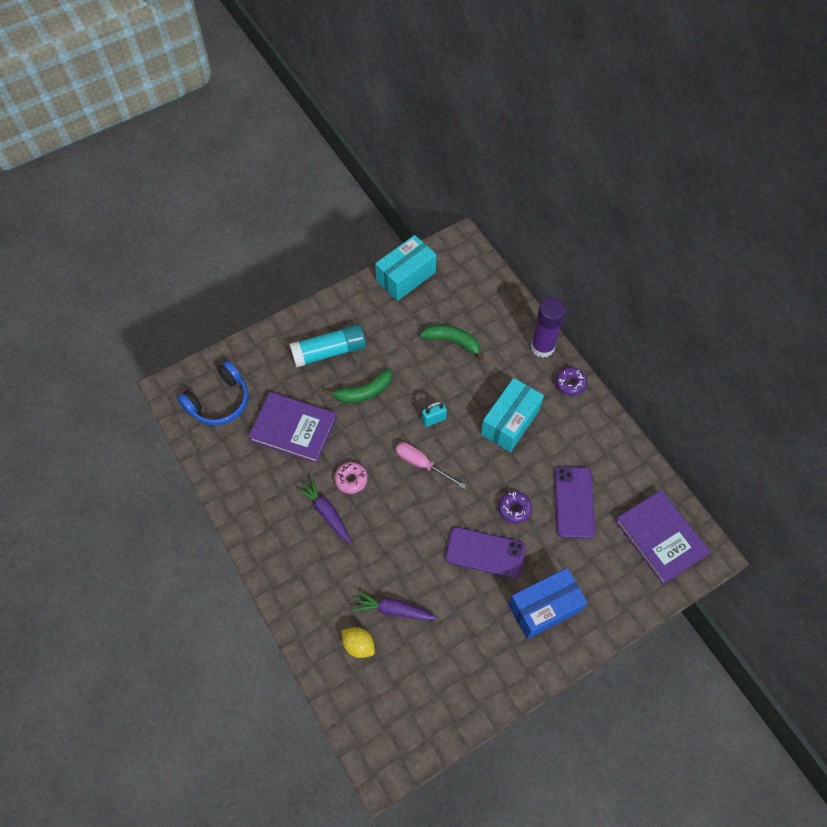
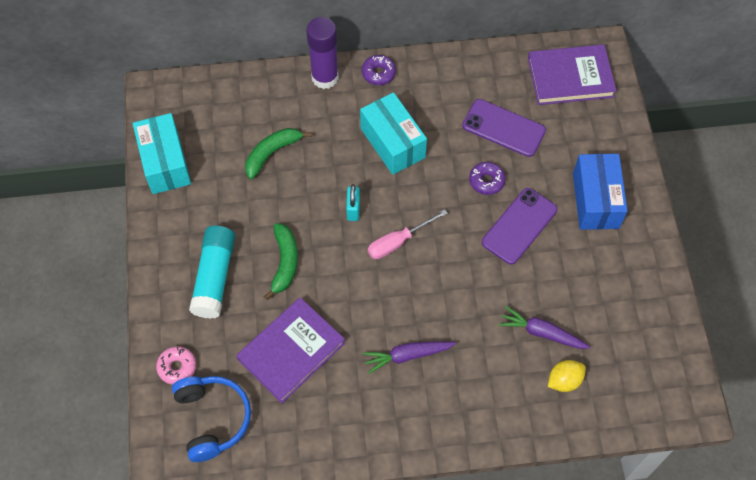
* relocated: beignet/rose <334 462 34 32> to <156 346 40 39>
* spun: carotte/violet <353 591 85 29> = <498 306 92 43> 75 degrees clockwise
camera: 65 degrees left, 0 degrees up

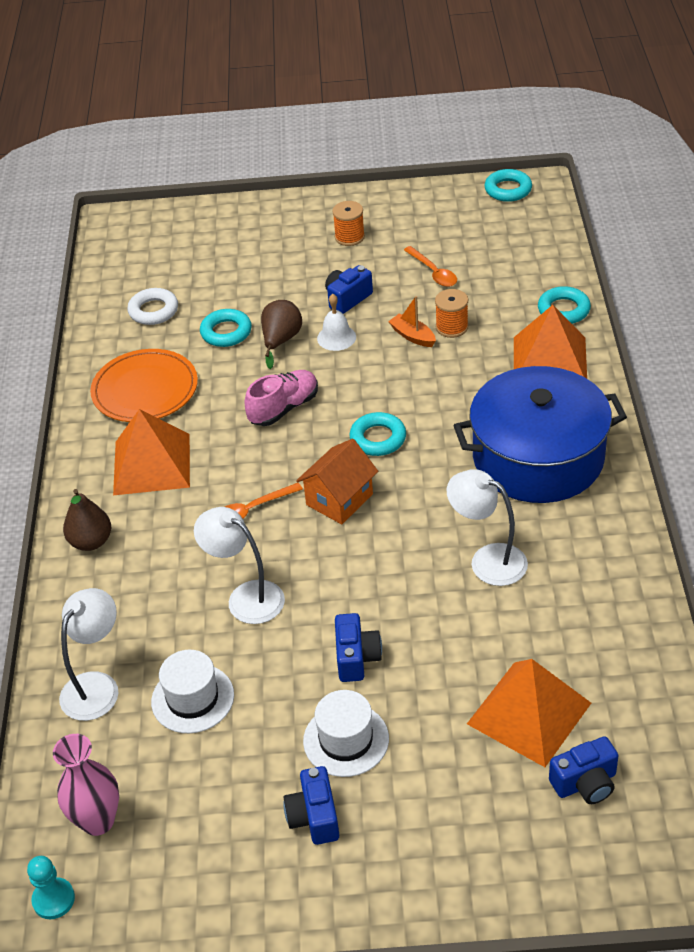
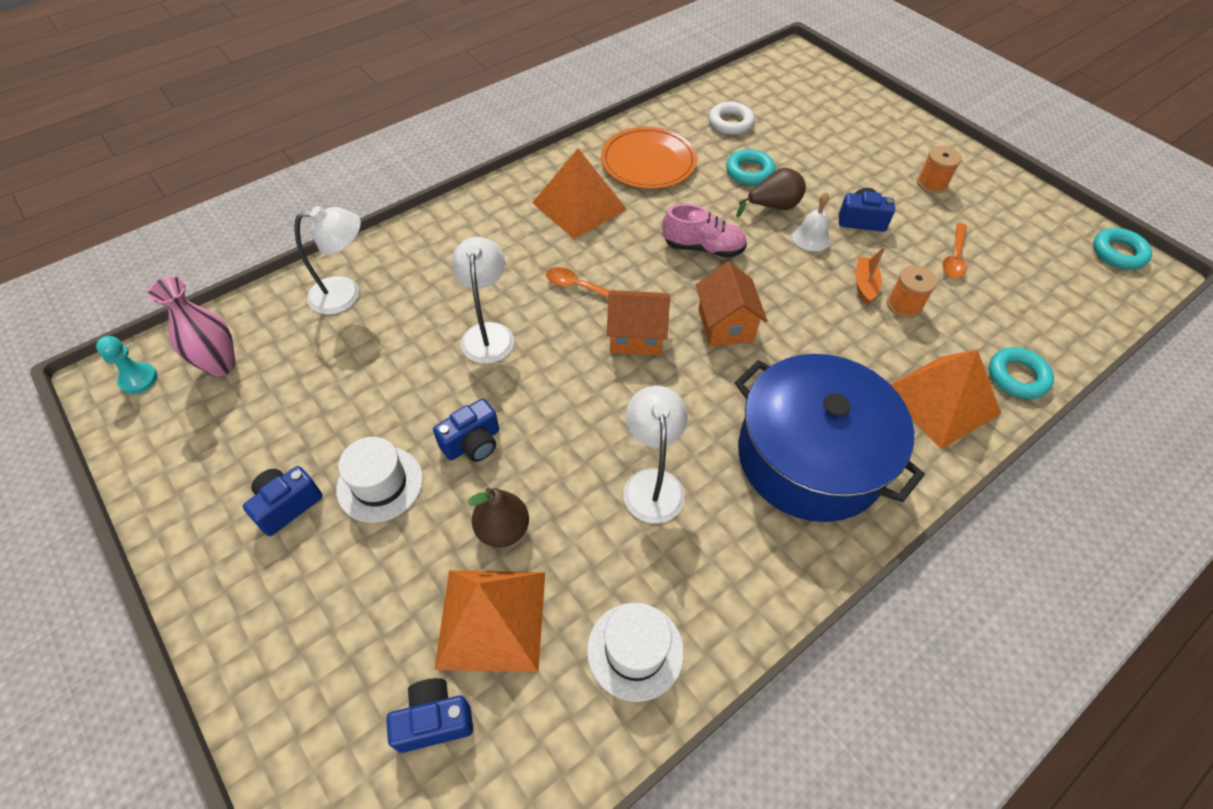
* relocated: poire/marron <63 489 48 62> to <468 487 61 61>
* relocated: chapeau/blanc <151 650 83 83> to <587 603 97 99>
* exchanged: anneau/turquoise <349 412 57 44> to maison/orange <696 261 72 86>
* spun: appareil photo/bleu <549 736 69 68> = <386 678 87 75> 135 degrees clockwise
camera: 50 degrees right, 10 degrees up

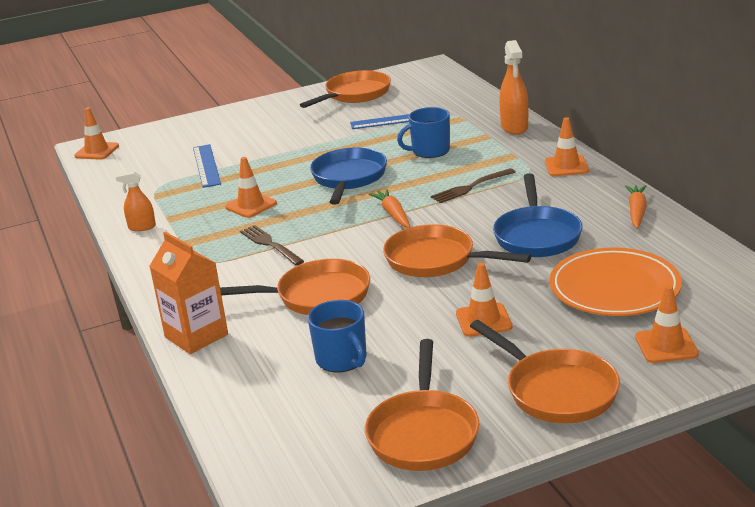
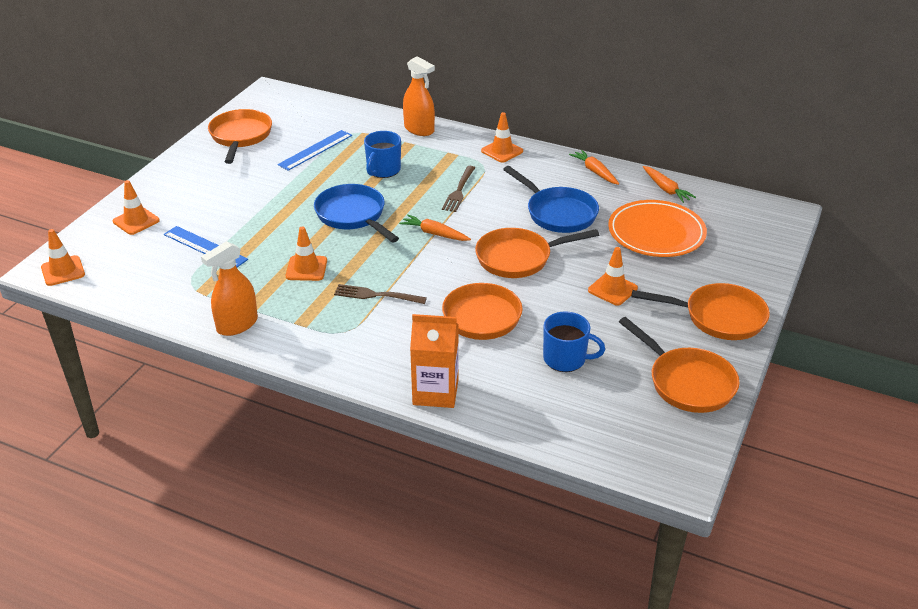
* appeared: carotte/orange <643 166 53 37>
* relocated: cône de chantier/orange <635 285 64 78> to <113 180 47 55>
* size: vaporisateur/orange <116 171 40 60> = <201 241 57 95> x1.63
camera: 45 degrees left, 10 degrees up

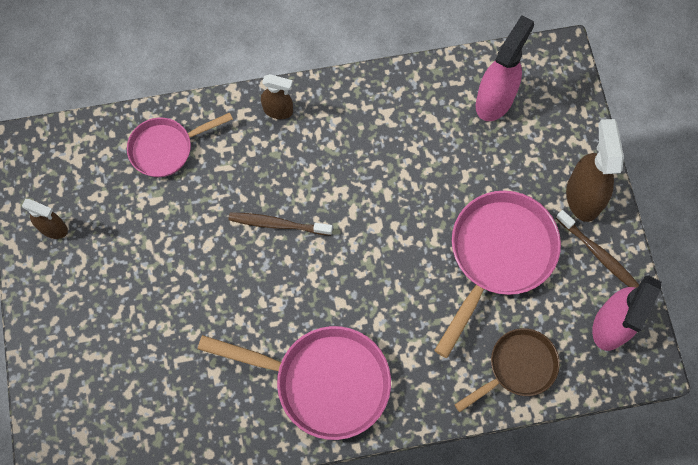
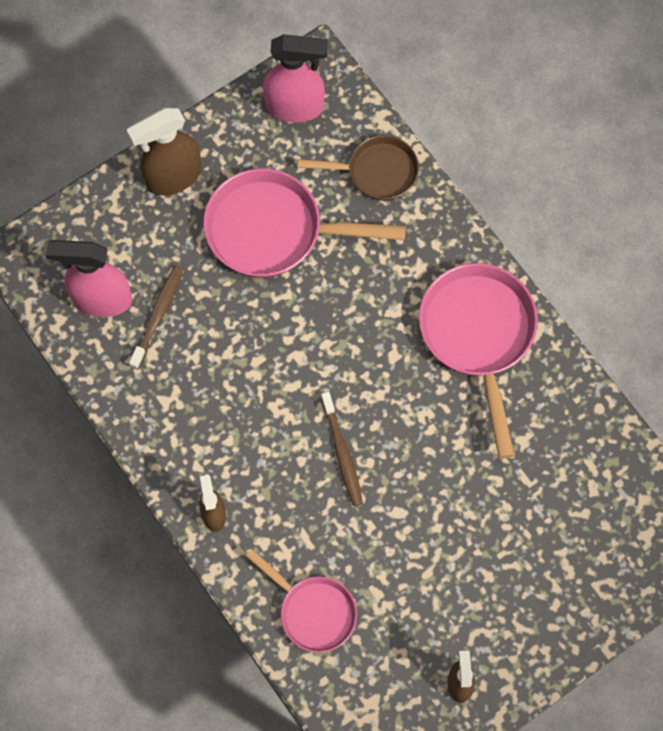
* relocated: brosse à dents/marron <556 210 83 78> to <129 265 54 104>
* spun: poêle/marron <455 328 105 84> = <298 135 121 66> 150 degrees clockwise
camera: 115 degrees left, 0 degrees up

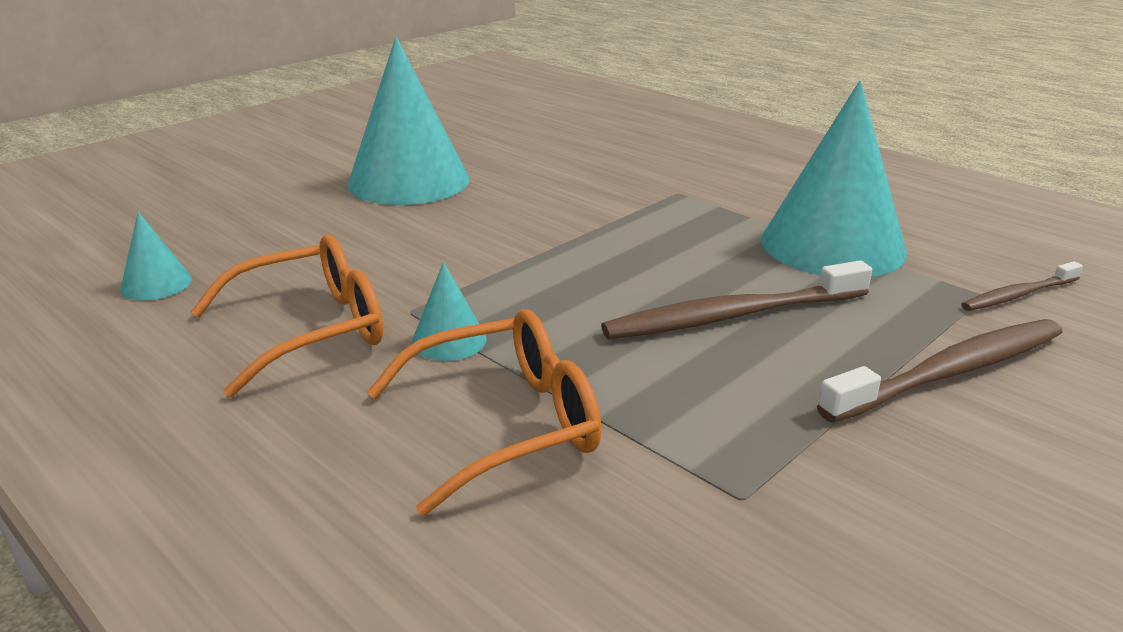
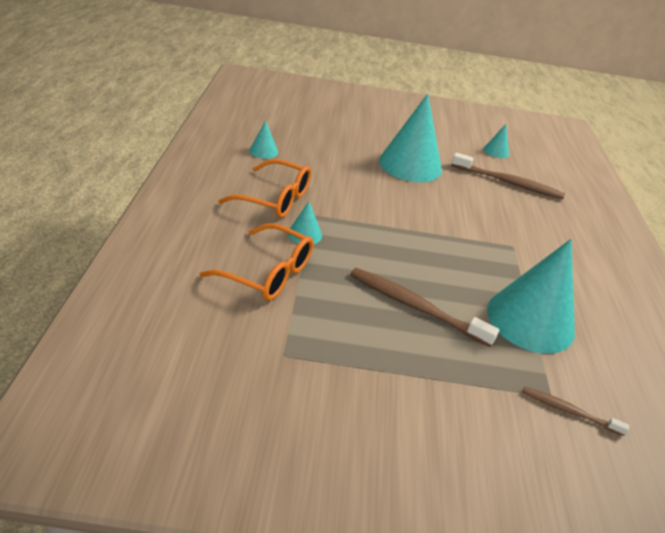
* appeared: cône/turquoise <484 124 25 34>
* relocated: brosse à dents/marron <817 319 246 104> to <451 152 114 47>
camera: 45 degrees right, 10 degrees up

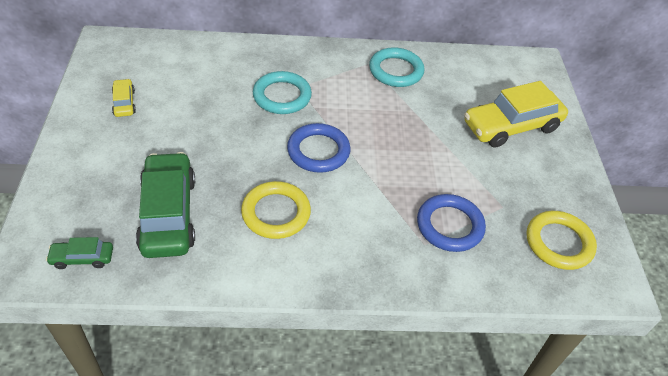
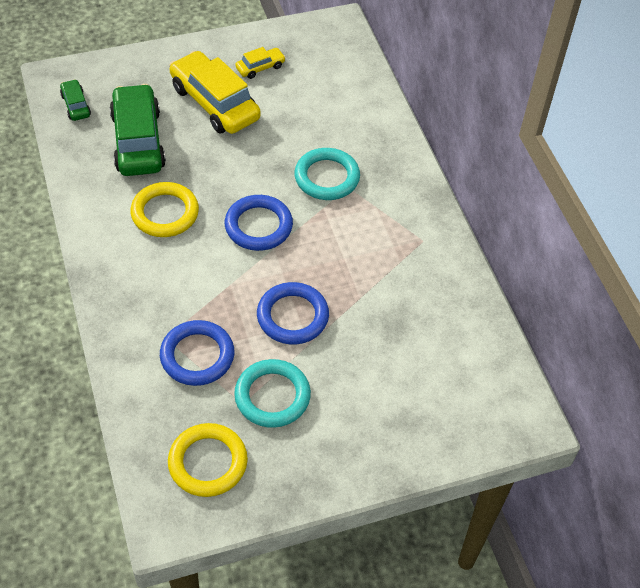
* appeared: anneau/bleu <257 282 72 62>
* relocated: anneau/turquoise <369 47 55 40> to <234 359 77 69>
* relocated: voiture/jaune <464 81 104 67> to <169 51 92 83>
* spun: voiture/vert <136 152 59 106> = <109 84 57 92> 75 degrees counterclockwise
camera: 75 degrees right, 5 degrees up

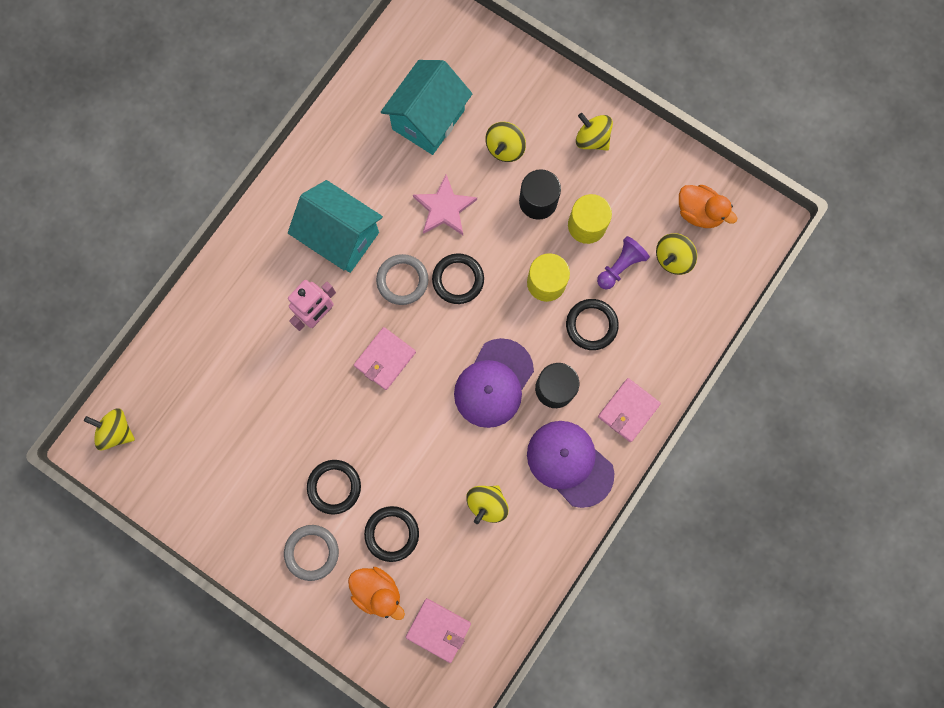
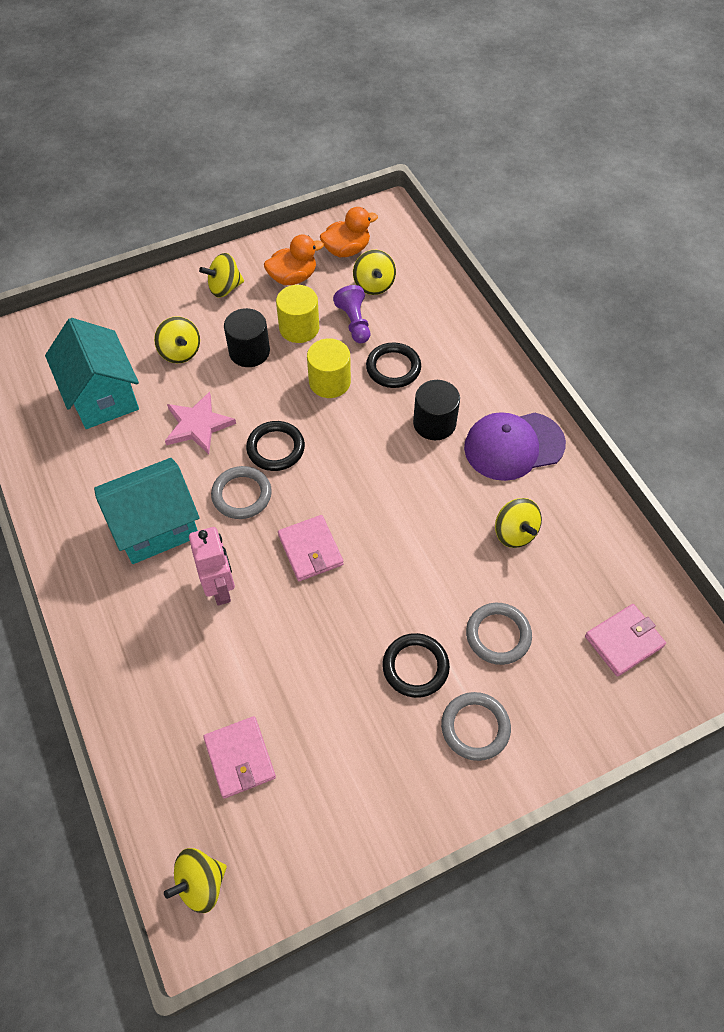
* missing: casquette/violet <454 338 80 90>
* relocated: canard/orange <348 567 57 53> to <264 234 60 51>
* relocated: portefeuille/rose <598 378 63 64> to <203 716 73 82>
* colour: anneau/noir <364 506 55 56> to anneau/gris <466 603 66 62>
camera: 60 degrees left, 20 degrees down

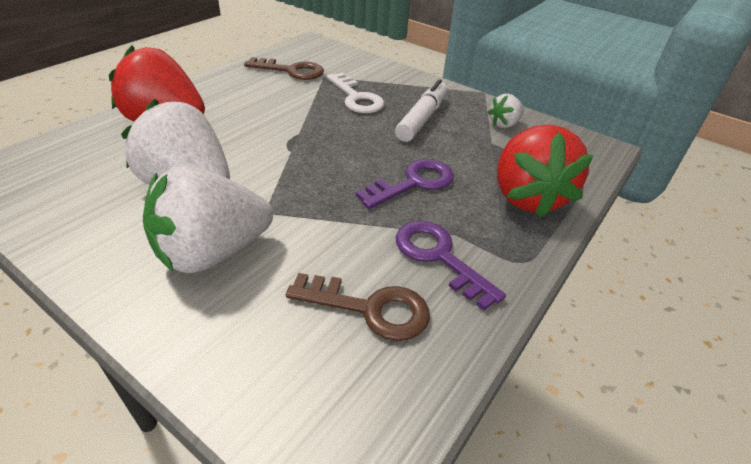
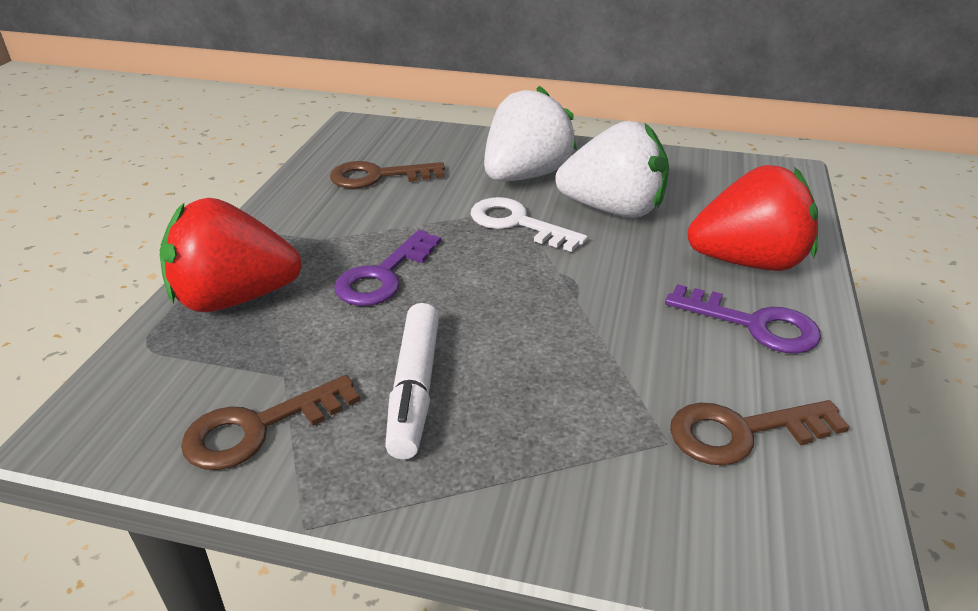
* relocated: clé/blanc <327 73 57 40> to <471 197 117 55>
* relocated: clé/violet <396 221 110 90> to <665 284 156 70>
* exchanged: fraise/blanc <487 94 37 34> to clé/marron <181 375 179 95>
* spun: fraise/rouge <497 125 96 93> = <160 198 142 114> 75 degrees counterclockwise
camera: 160 degrees right, 5 degrees down

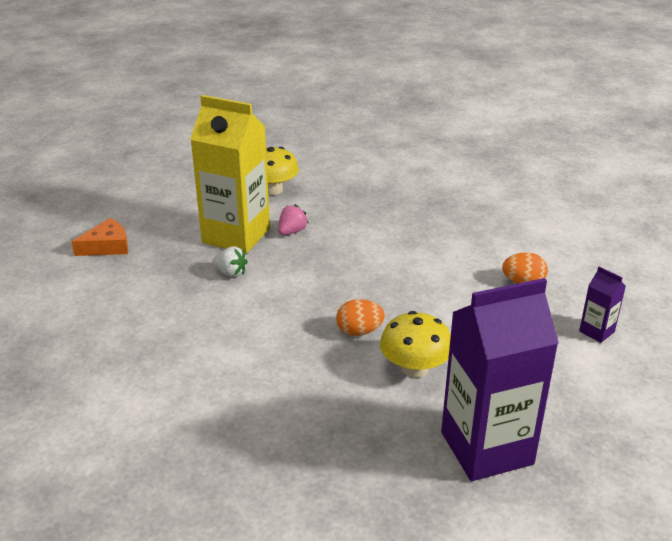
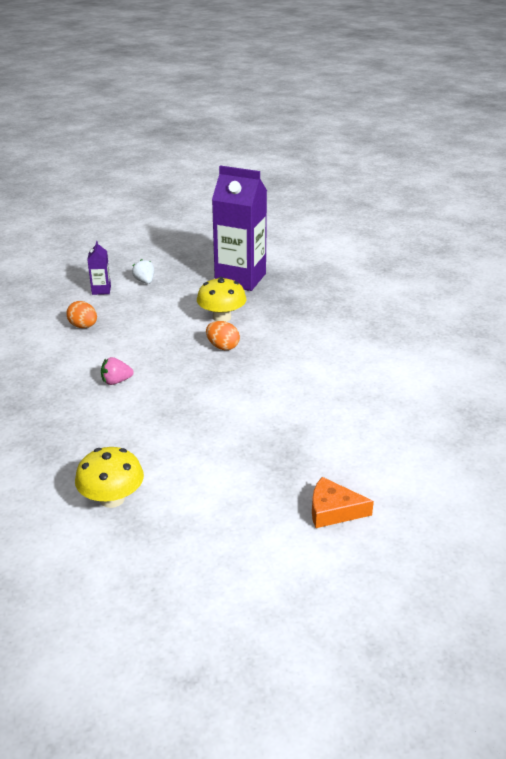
* missing: brique de lait/jaune <190 95 80 159>
* relocated: fraise/blanc <212 246 36 31> to <132 259 22 25>
* relocated: fraise/rose <278 205 30 30> to <101 357 33 28>
camera: 140 degrees left, 0 degrees up

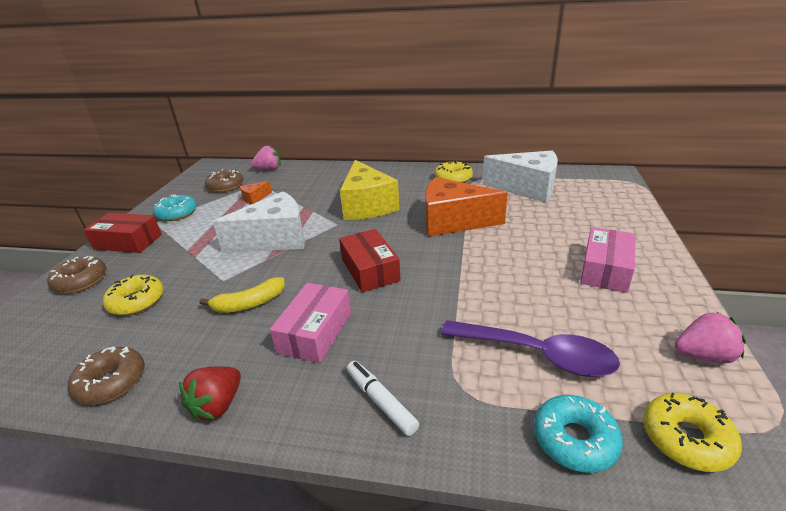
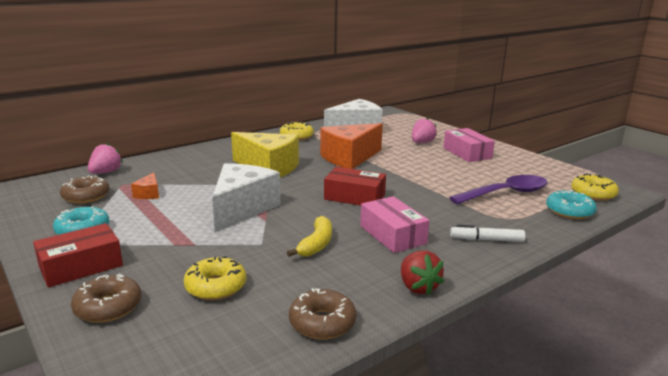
* relocated: fraise/rose <675 312 71 51> to <412 118 25 25>
camera: 50 degrees left, 10 degrees down

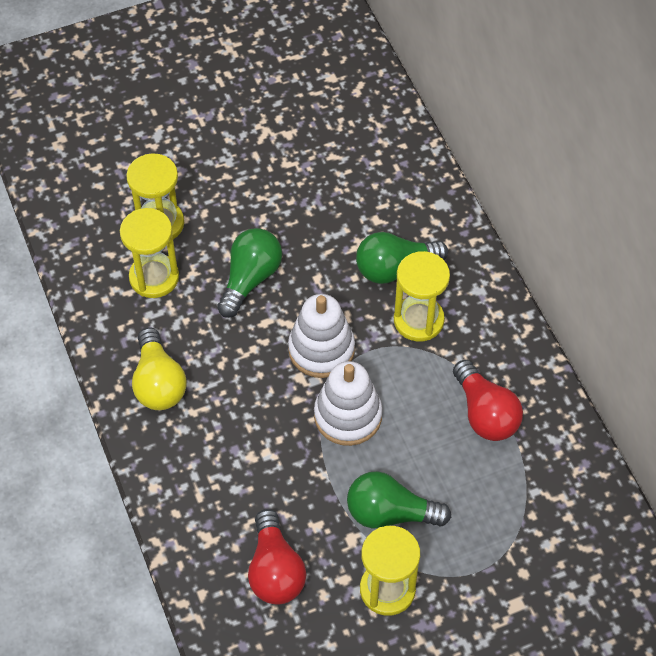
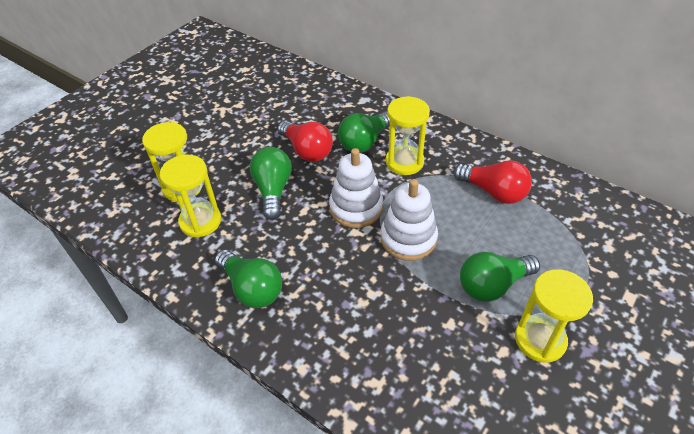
* relocated: ampoule/rouge <248 509 58 96> to <278 121 55 41>
* colour: ampoule/jaune <132 327 55 83> to ampoule/vert <215 250 67 58>
camera: 30 degrees left, 10 degrees down

